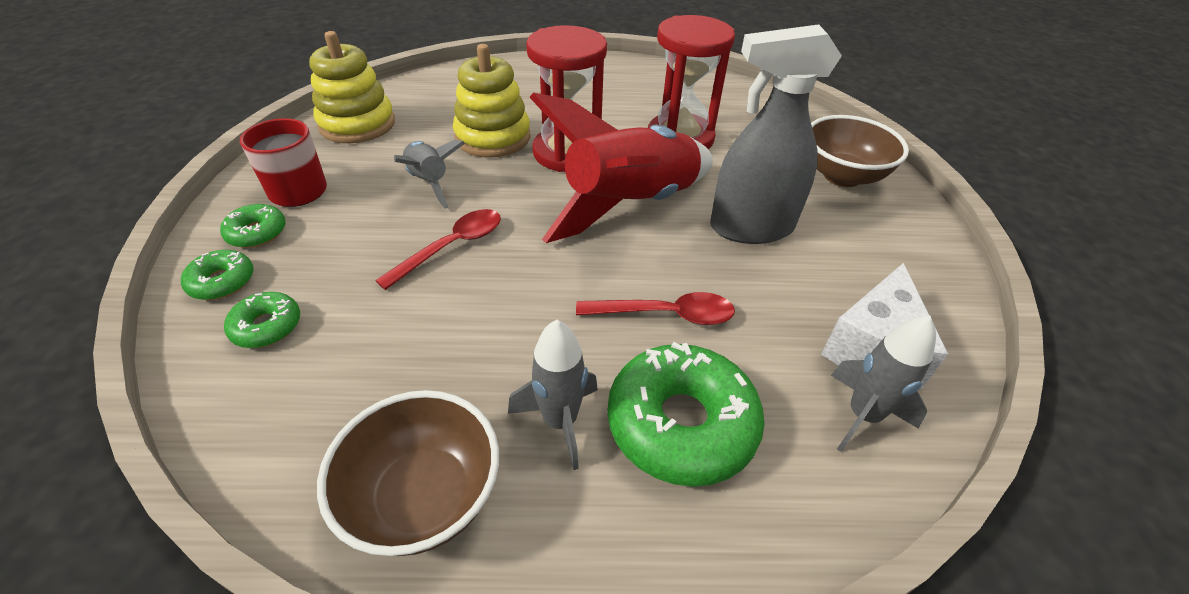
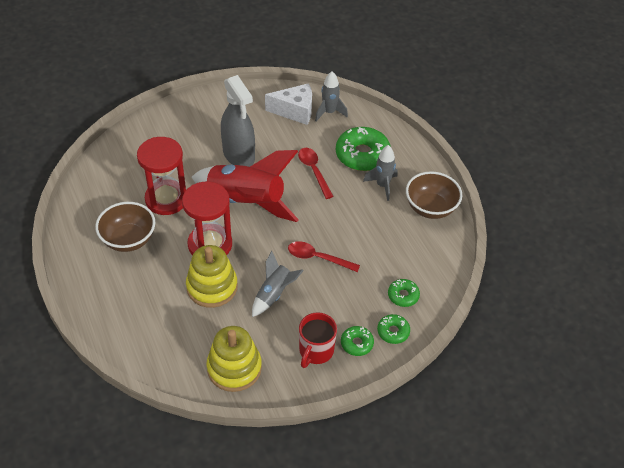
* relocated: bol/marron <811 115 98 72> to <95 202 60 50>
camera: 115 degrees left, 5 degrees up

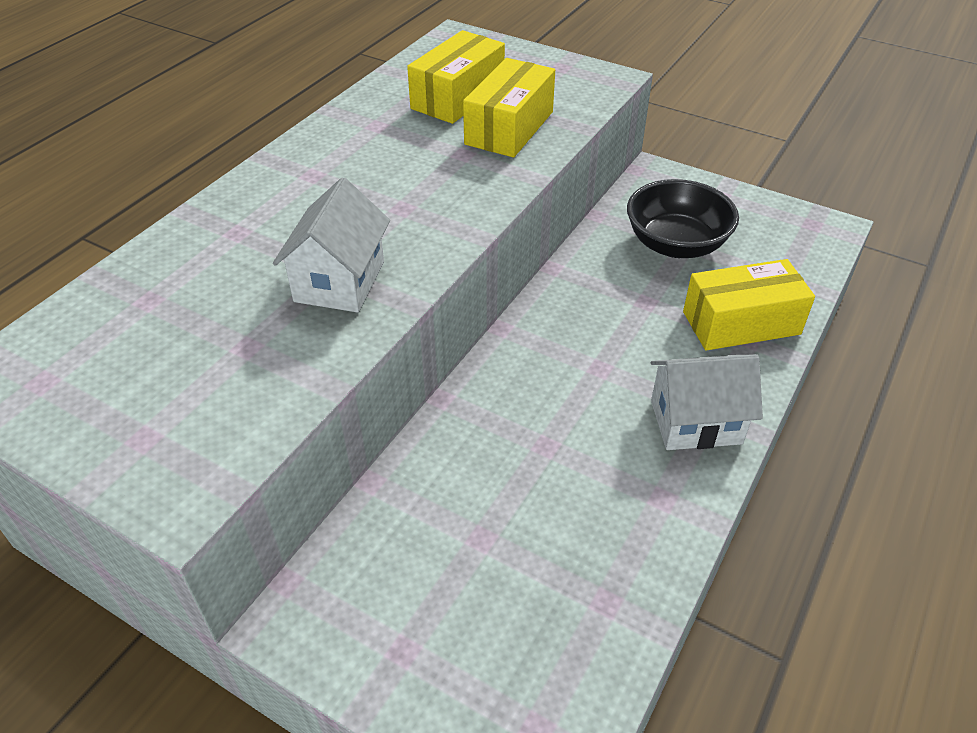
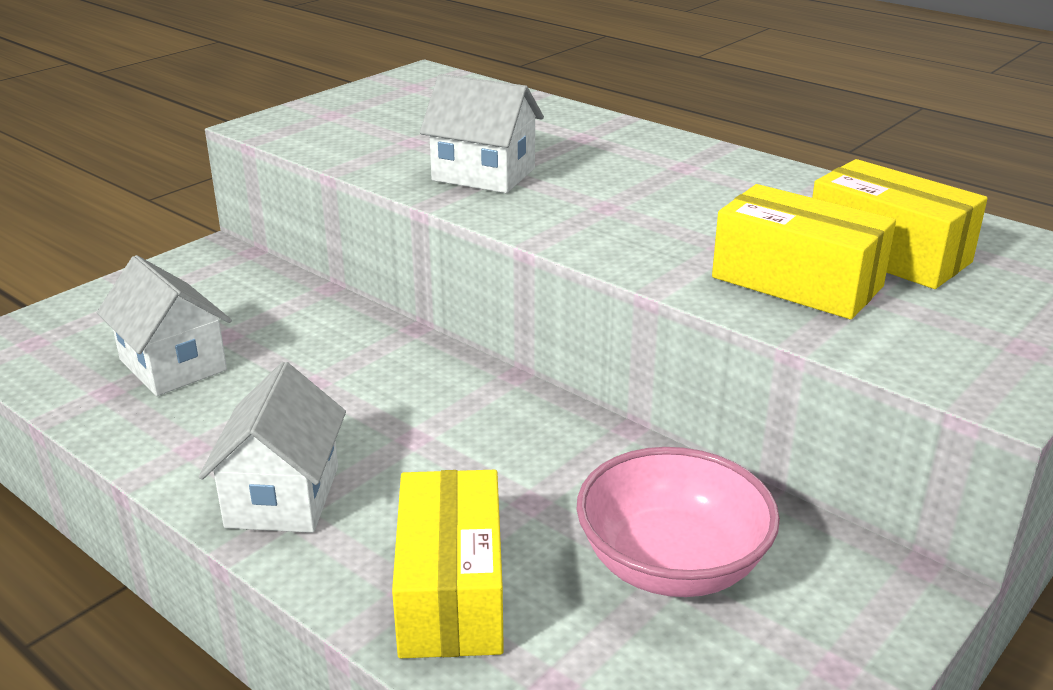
* appeared: maison/blanc <97 255 135 141>
* colour: bol/noir <627 179 112 79> to bol/rose <576 447 204 150>
camera: 100 degrees right, 15 degrees down

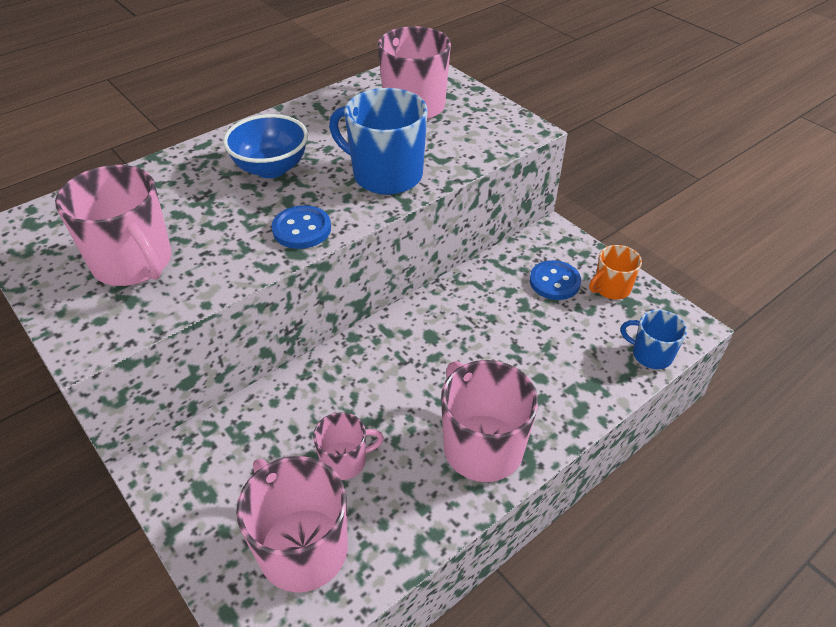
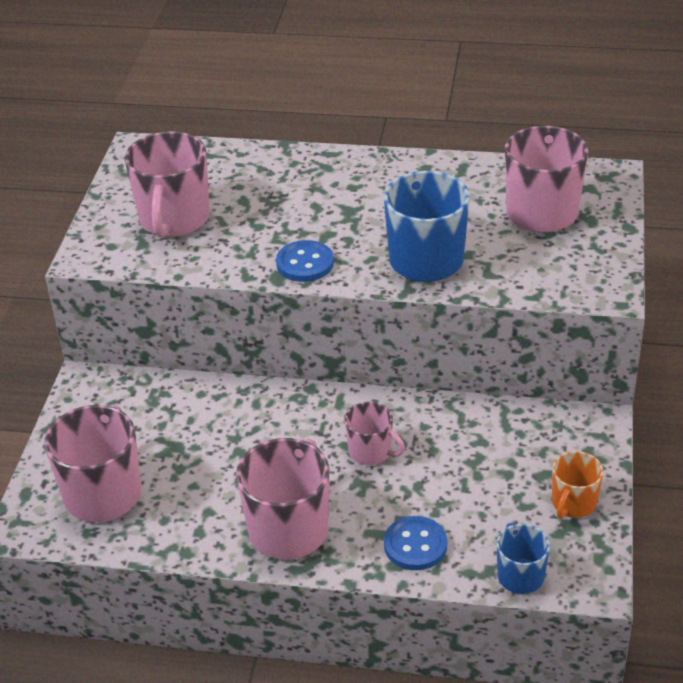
* missing: bol/bleu <223 114 85 64>
* relocated: tasse/rose <313 412 71 68> to <345 402 60 63>
* relocated: bouton/bleu <530 260 51 40> to <384 516 63 54>
* spun: tasse/orange <589 245 53 54> = <552 451 52 68> 75 degrees counterclockwise
camera: 50 degrees right, 5 degrees down

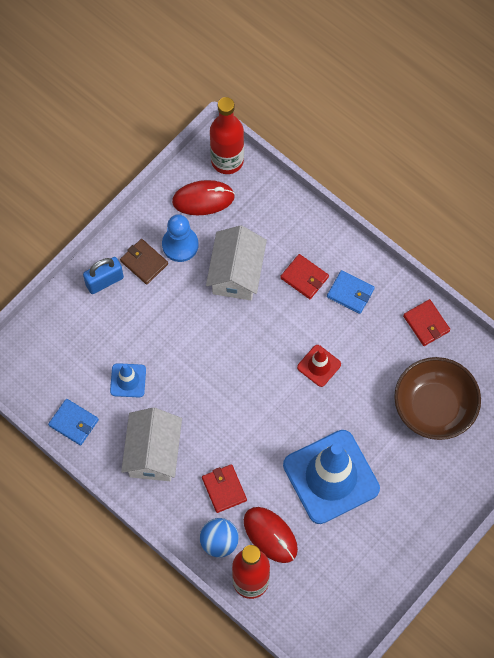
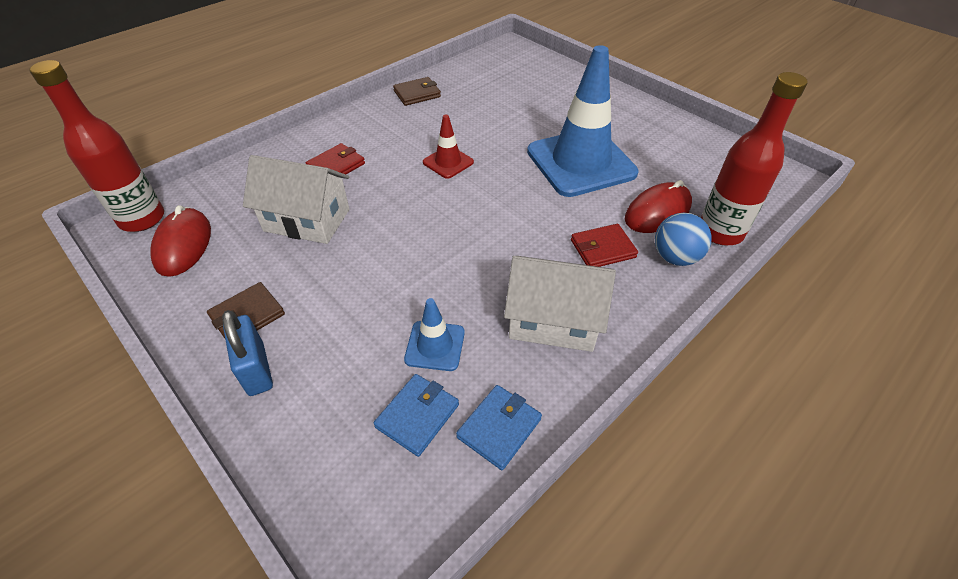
* missing: pion/bleu <162 214 36 48>
* missing: bol/marron <394 357 87 83>
* relocated: portefeuille/bleu <327 270 48 44> to <374 374 85 83>
* colour: portefeuille/rouge <403 299 47 47> to portefeuille/marron <393 77 48 29>
camera: 85 degrees left, 20 degrees down

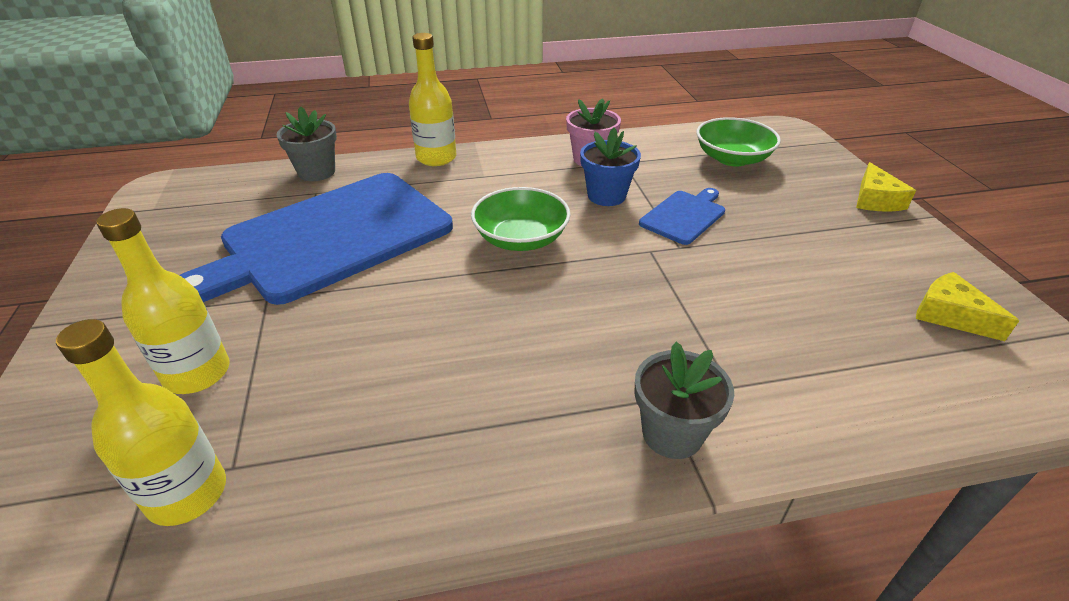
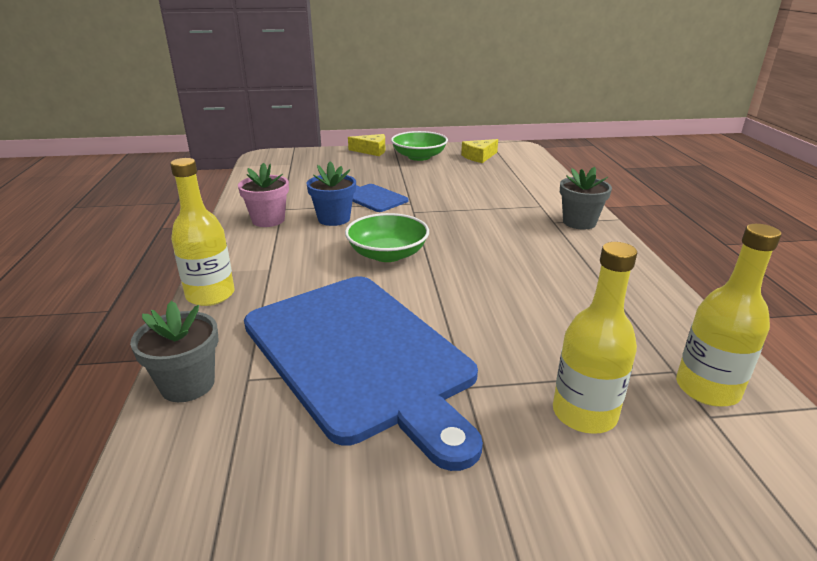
* relocated: bol/vert <696 117 85 49> to <391 131 57 30>
camera: 85 degrees left, 10 degrees down

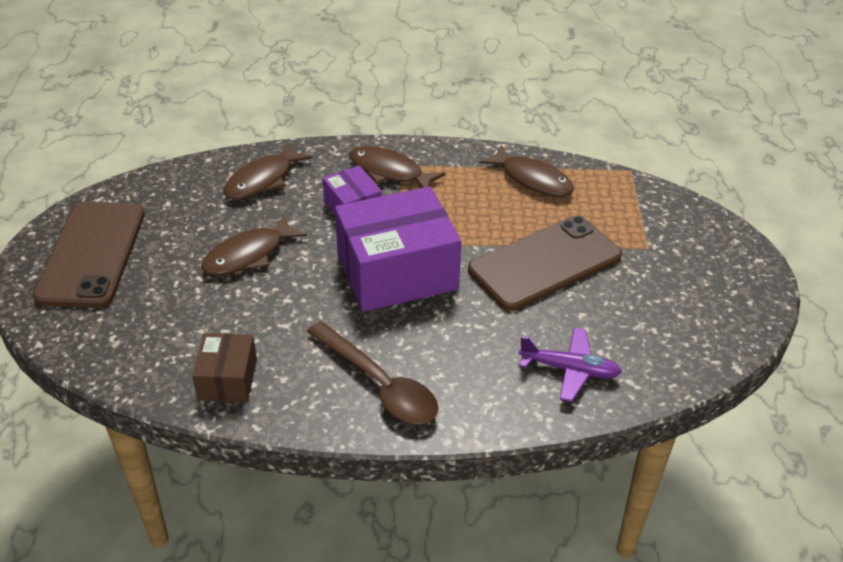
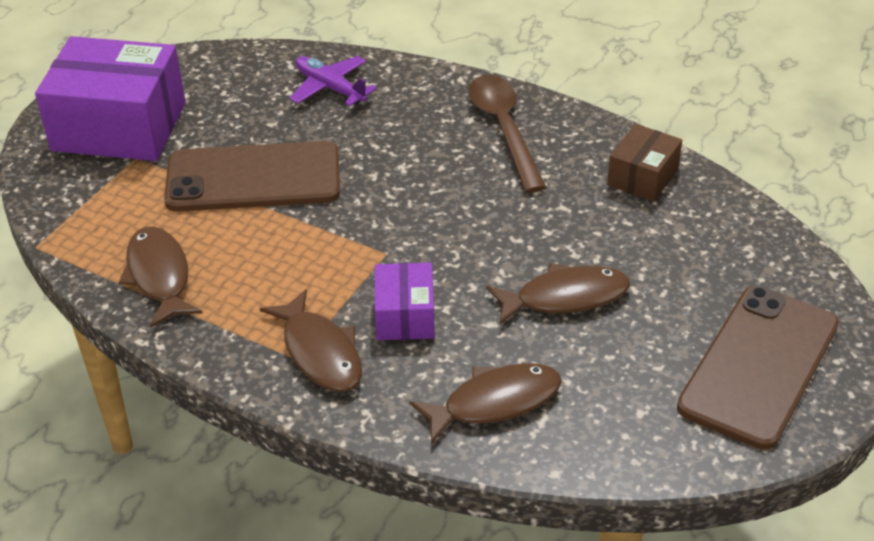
* relocated: boîte/violet <335 186 127 126> to <35 36 151 125>
camera: 150 degrees left, 0 degrees up

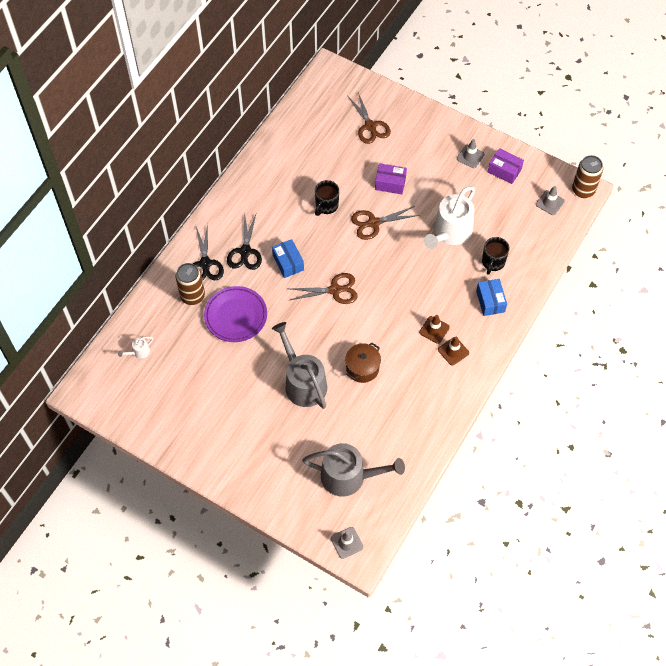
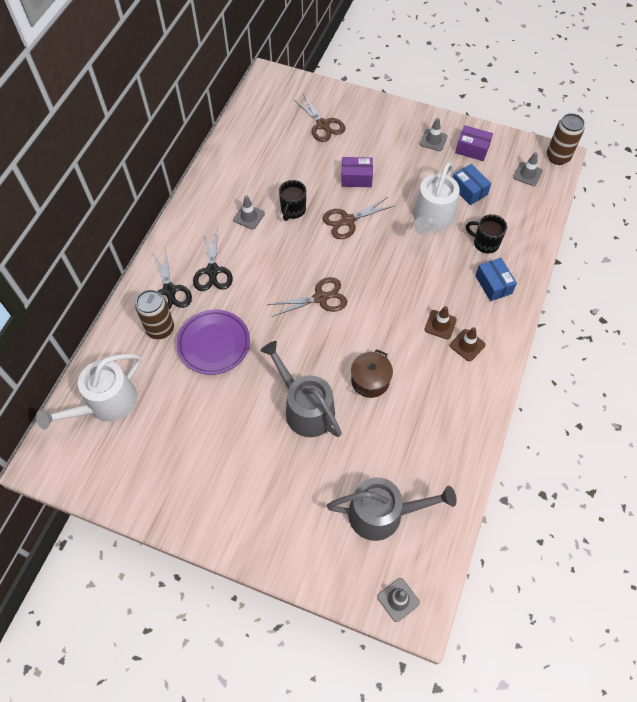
* appeared: cône de chantier/gris <233 196 32 34>
* relocated: boîte/bleu <272 239 32 39> to <453 164 38 41>
* spun: tasse/noir <482 237 27 38> = <466 214 41 39> 105 degrees clockwise
* size: arrosoir/blanc <118 337 35 22> = <36 354 106 76> x2.45
camera: 10 degrees left, 0 degrees up

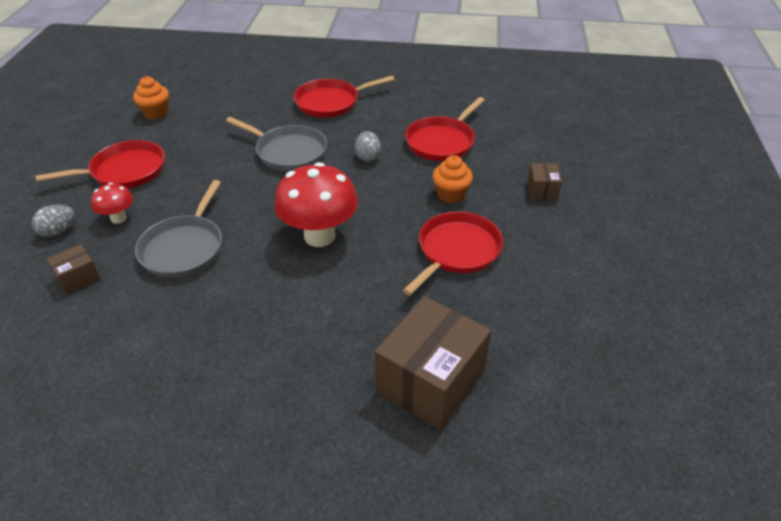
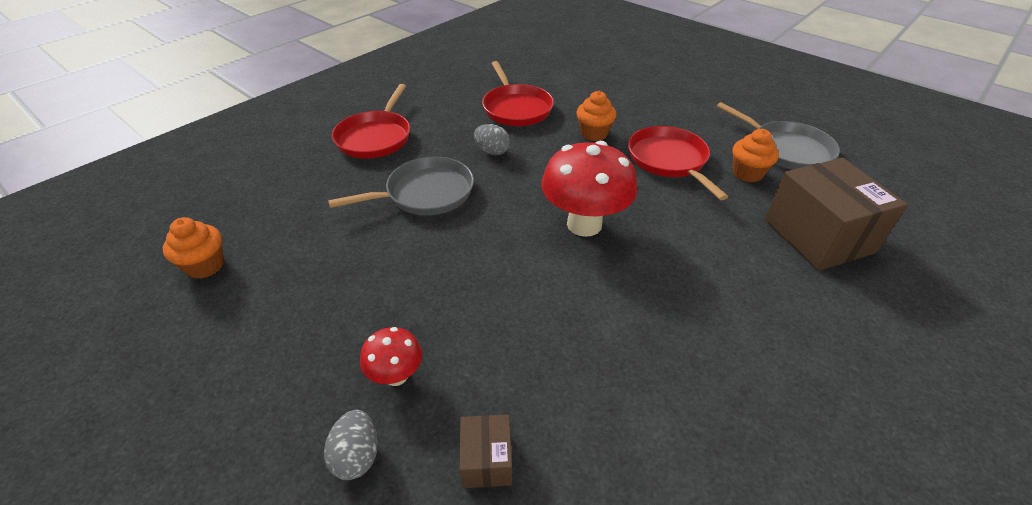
* missing: poêle/rouge <36 140 129 48>
* missing: boîte/marron <527 163 35 37>
* appeared: muffin/orange <733 129 46 53>
* relocated: poêle/gris <135 180 87 98> to <717 102 123 68>
camera: 55 degrees left, 0 degrees up

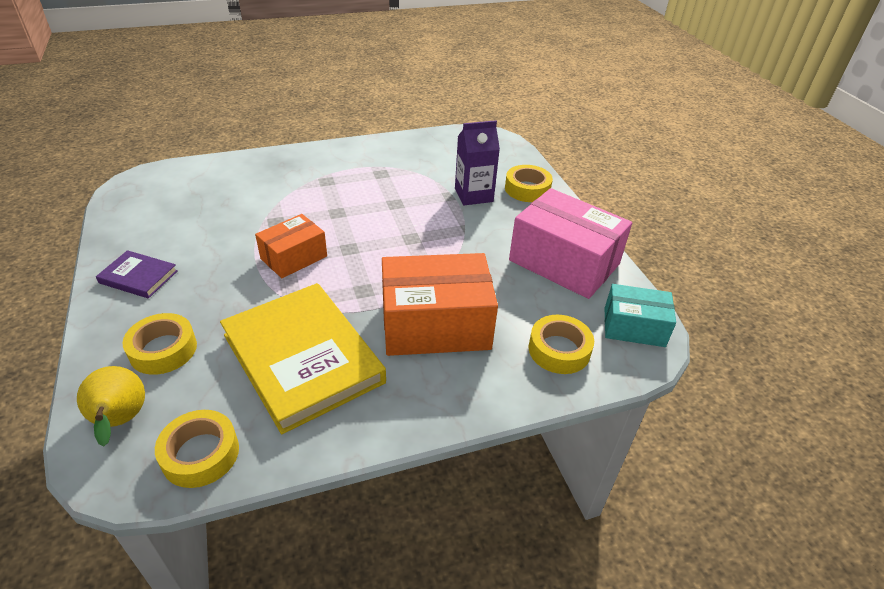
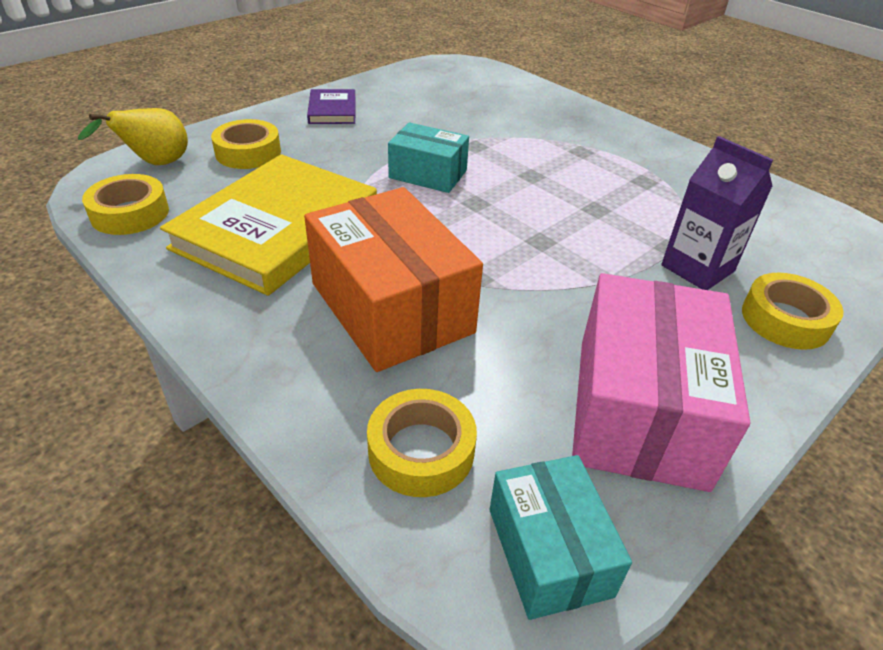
* colour: boîte/orange <255 214 72 64> to boîte/turquoise <388 122 81 71>
camera: 65 degrees right, 0 degrees up

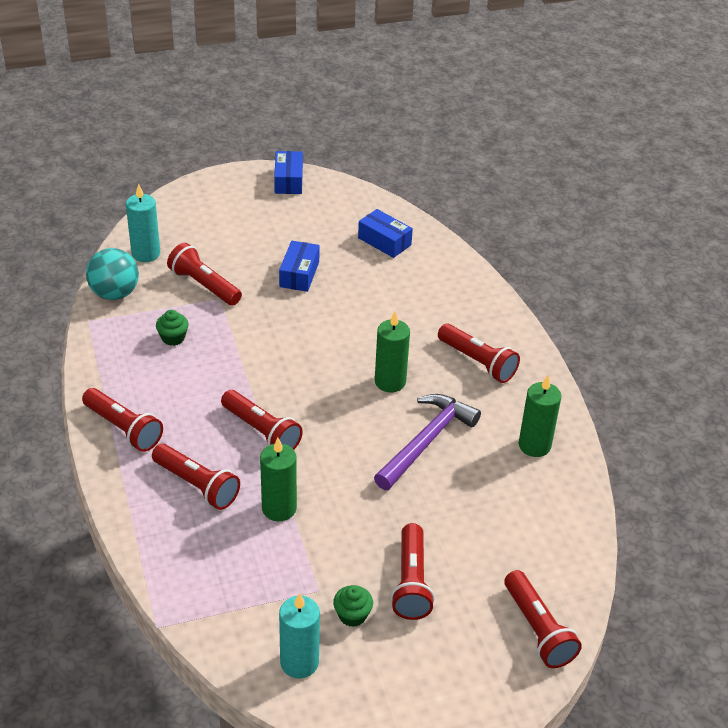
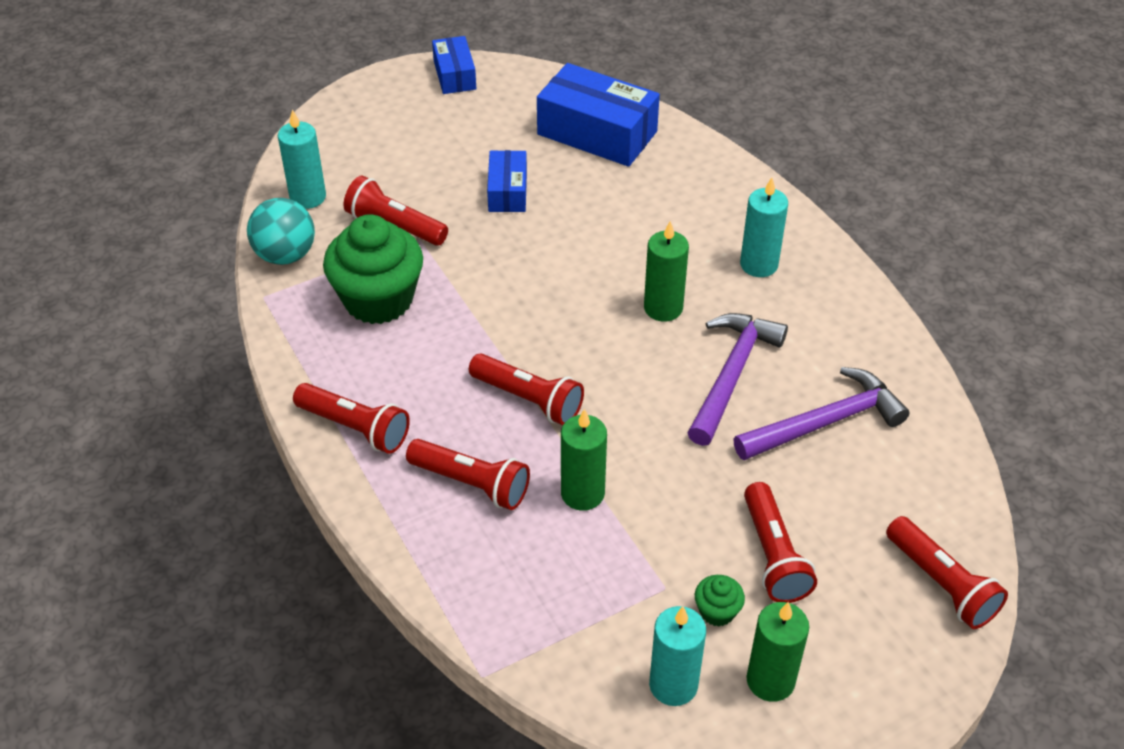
* appeared: marteau/violet <733 367 176 93>
* relocated: bougie/vert <519 375 42 82> to <746 602 63 100>
* exchanged: lampe de poche/rouge <438 324 82 59> to bougie/turquoise <740 177 48 100>
* size: muffin/vert <156 310 33 36> = <323 214 100 110> x2.36
* size: boîte/bleu <358 209 55 49> = <537 63 123 104> x1.78
camera: 10 degrees left, 5 degrees up

